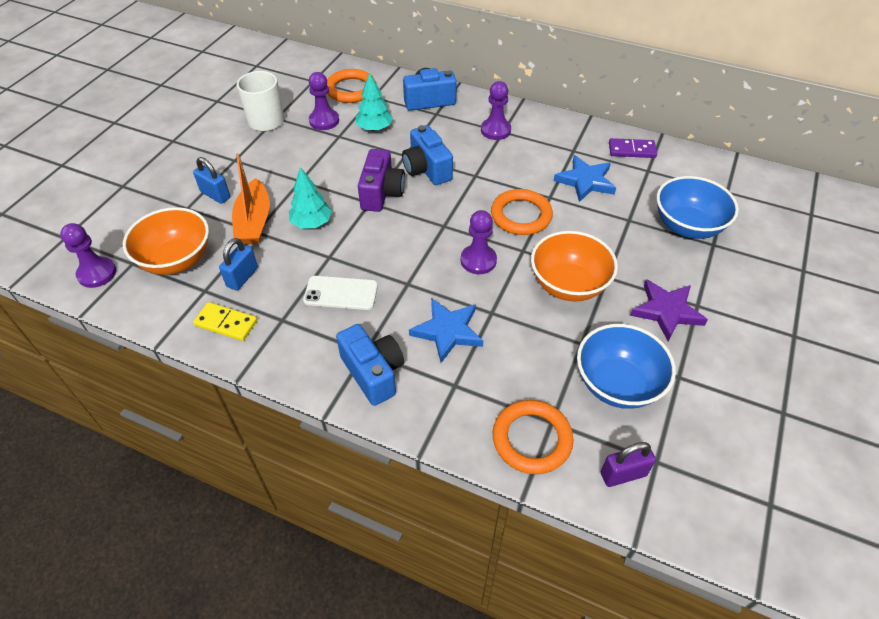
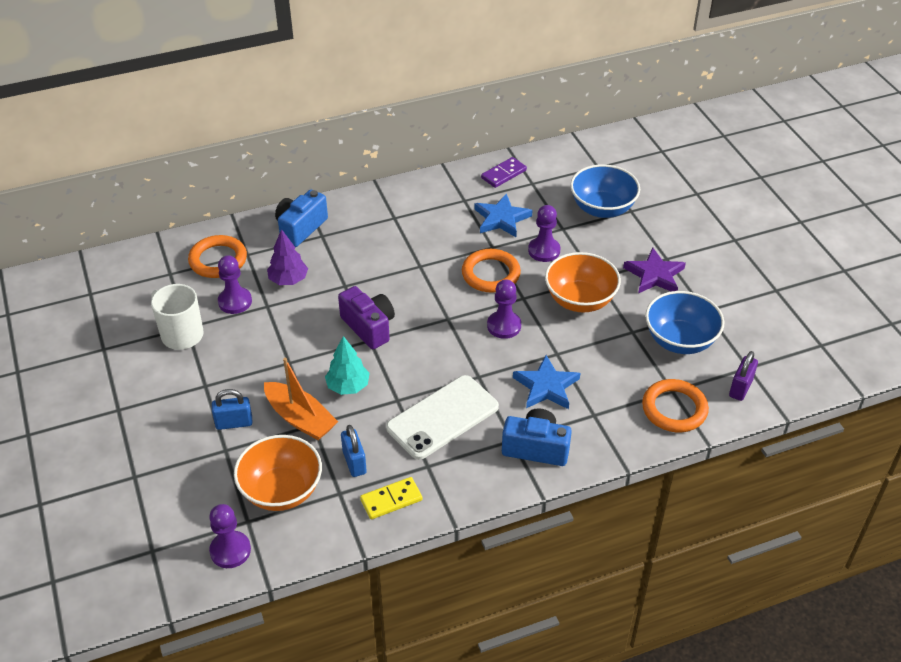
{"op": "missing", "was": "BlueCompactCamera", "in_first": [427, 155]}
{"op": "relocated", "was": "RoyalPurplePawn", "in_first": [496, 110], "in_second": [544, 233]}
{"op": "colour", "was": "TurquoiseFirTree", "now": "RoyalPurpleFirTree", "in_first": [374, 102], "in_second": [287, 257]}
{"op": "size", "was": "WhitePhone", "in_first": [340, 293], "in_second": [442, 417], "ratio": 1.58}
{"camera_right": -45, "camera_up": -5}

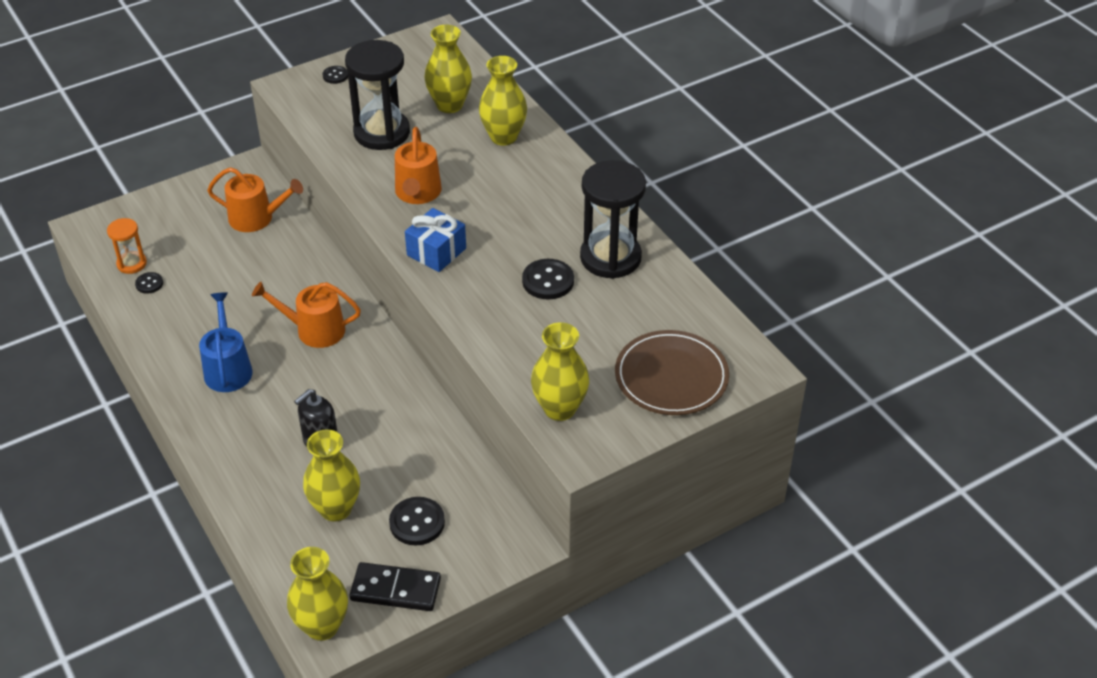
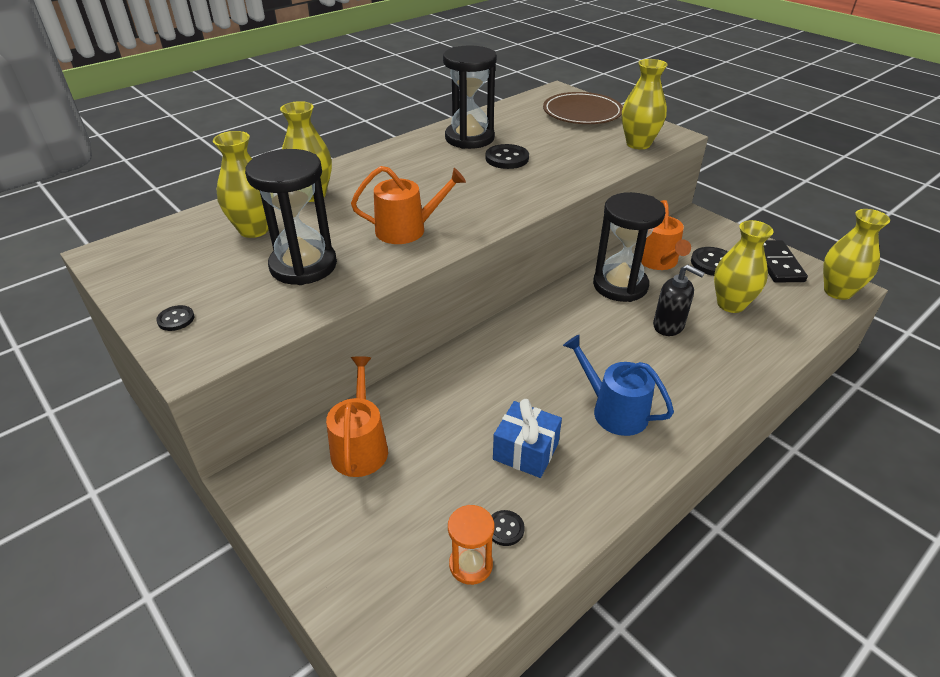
{"op": "appeared", "now": "BlackHourglass", "in_second": [629, 247]}
{"op": "relocated", "was": "BrightOrangeWateringPot", "in_first": [306, 315], "in_second": [666, 235]}
{"op": "relocated", "was": "BlueGift", "in_first": [435, 240], "in_second": [527, 438]}
{"op": "spun", "was": "BlueWateringPot", "in_first": [226, 342], "in_second": [618, 385], "clockwise": 60}
{"camera_right": -100, "camera_up": -5}

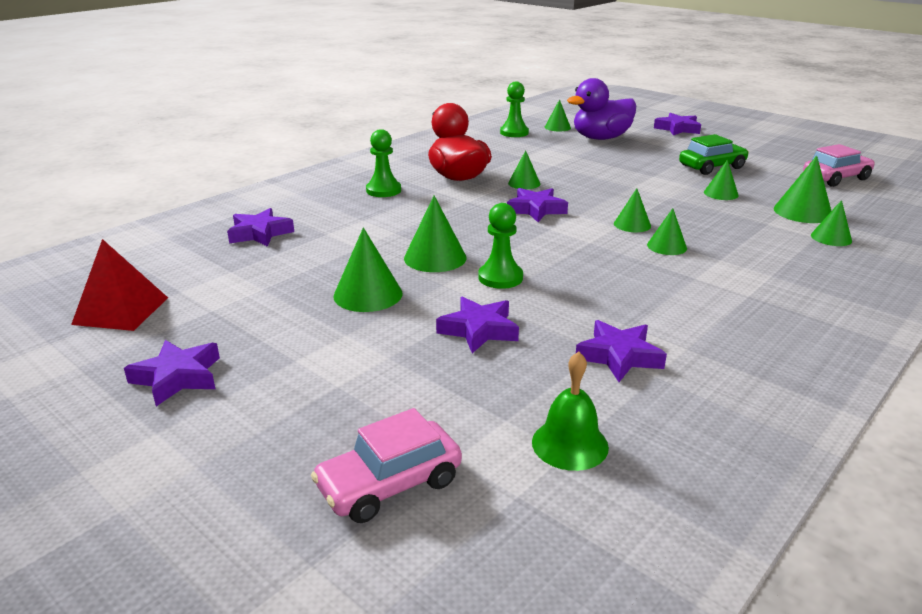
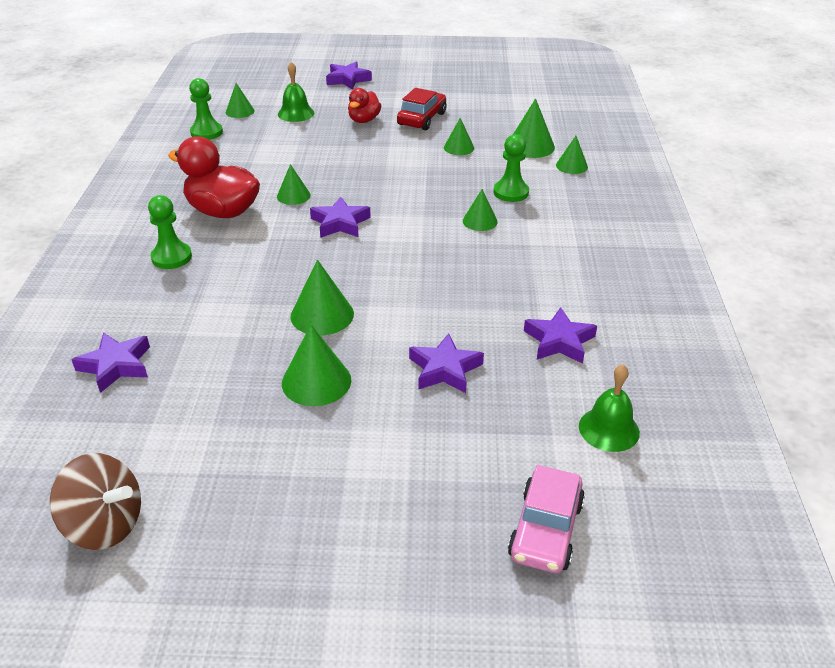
{"op": "missing", "was": "RoyalPurpleFivePointedStar", "in_first": [172, 373]}
{"op": "missing", "was": "EmeraldConeShape", "in_first": [632, 210]}
{"op": "missing", "was": "RosyCar", "in_first": [839, 165]}
{"op": "appeared", "now": "ScarletDuck", "in_second": [364, 105]}
{"op": "relocated", "was": "EmeraldPawn", "in_first": [500, 246], "in_second": [511, 168]}
{"op": "exchanged", "was": "ScarletSolidPyramid", "now": "RussetToyTop", "in_first": [119, 285], "in_second": [95, 501]}
{"op": "exchanged", "was": "RoyalPurpleDuck", "now": "EmeraldBell", "in_first": [601, 109], "in_second": [296, 92]}
{"op": "colour", "was": "EmeraldCar", "now": "ScarletCar", "in_first": [714, 154], "in_second": [421, 109]}
{"camera_right": -40, "camera_up": 10}

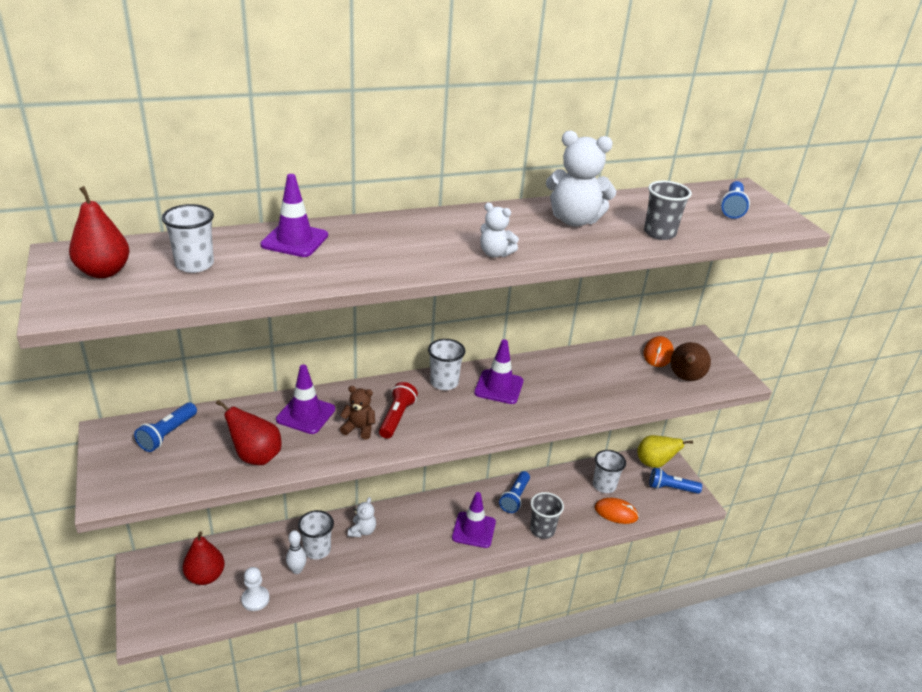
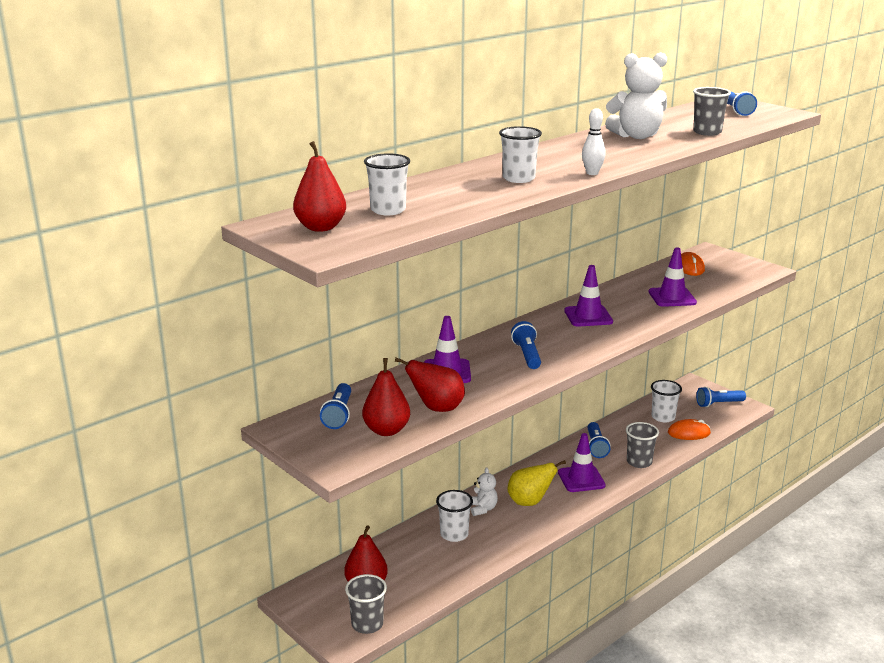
{"op": "missing", "was": "WhitePawn", "in_first": [255, 589]}
{"op": "missing", "was": "RussetTeddy", "in_first": [357, 413]}
{"op": "missing", "was": "WhiteTeddy", "in_first": [499, 230]}
{"op": "missing", "was": "RussetPearFruit", "in_first": [691, 361]}
{"op": "appeared", "now": "GreyTumbler", "in_second": [366, 604]}
{"op": "appeared", "now": "ScarletPearFruit", "in_second": [386, 397]}
{"op": "relocated", "was": "RoyalPurpleRoadCone", "in_first": [294, 215], "in_second": [673, 277]}
{"op": "relocated", "was": "WhiteSkittle", "in_first": [296, 552], "in_second": [594, 141]}
{"op": "relocated", "was": "WhiteTumbler", "in_first": [446, 364], "in_second": [520, 154]}
{"op": "relocated", "was": "BrightYellowPearFruit", "in_first": [665, 451], "in_second": [536, 483]}
{"op": "colour", "was": "ScarletFlashlight", "now": "BlueFlashlight", "in_first": [398, 410], "in_second": [526, 345]}
{"camera_right": -20, "camera_up": -10}

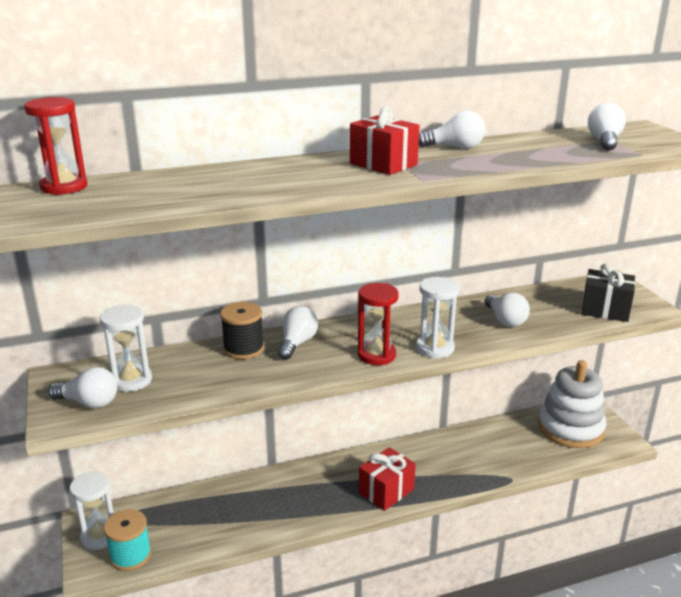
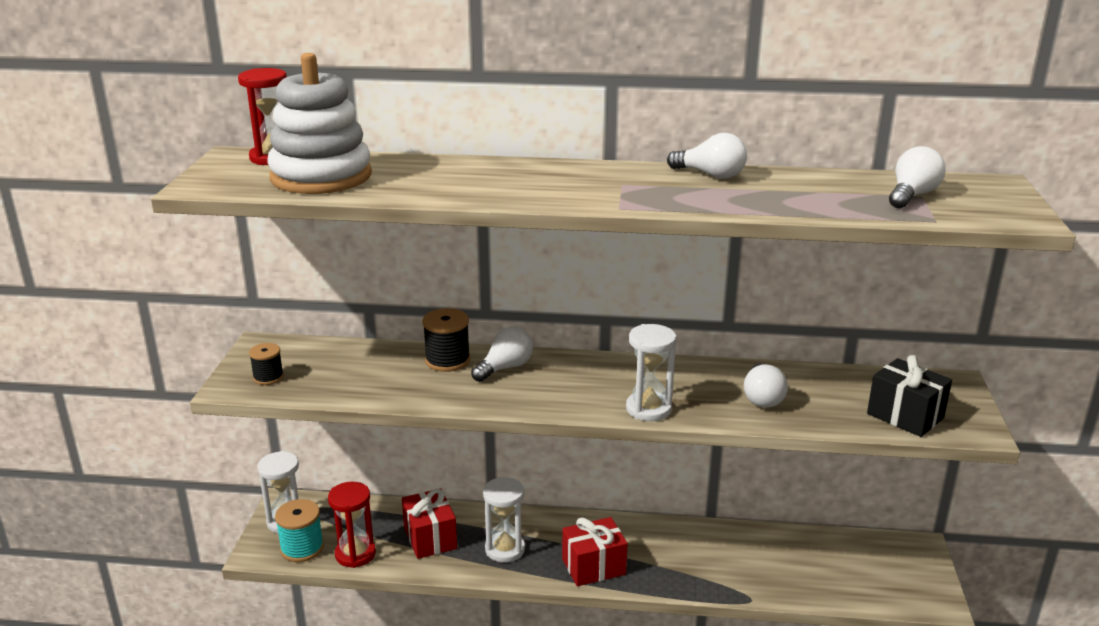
{"op": "relocated", "was": "WhiteHourglass", "in_first": [125, 348], "in_second": [504, 520]}
{"op": "relocated", "was": "ScarletGift", "in_first": [384, 140], "in_second": [429, 523]}
{"op": "relocated", "was": "ScarletHourglass", "in_first": [378, 324], "in_second": [352, 525]}
{"op": "relocated", "was": "WhiteRingStacker", "in_first": [572, 404], "in_second": [319, 123]}
{"op": "exchanged", "was": "WhiteBulb", "now": "BlackBobbin", "in_first": [82, 387], "in_second": [266, 364]}
{"camera_right": 25, "camera_up": 0}

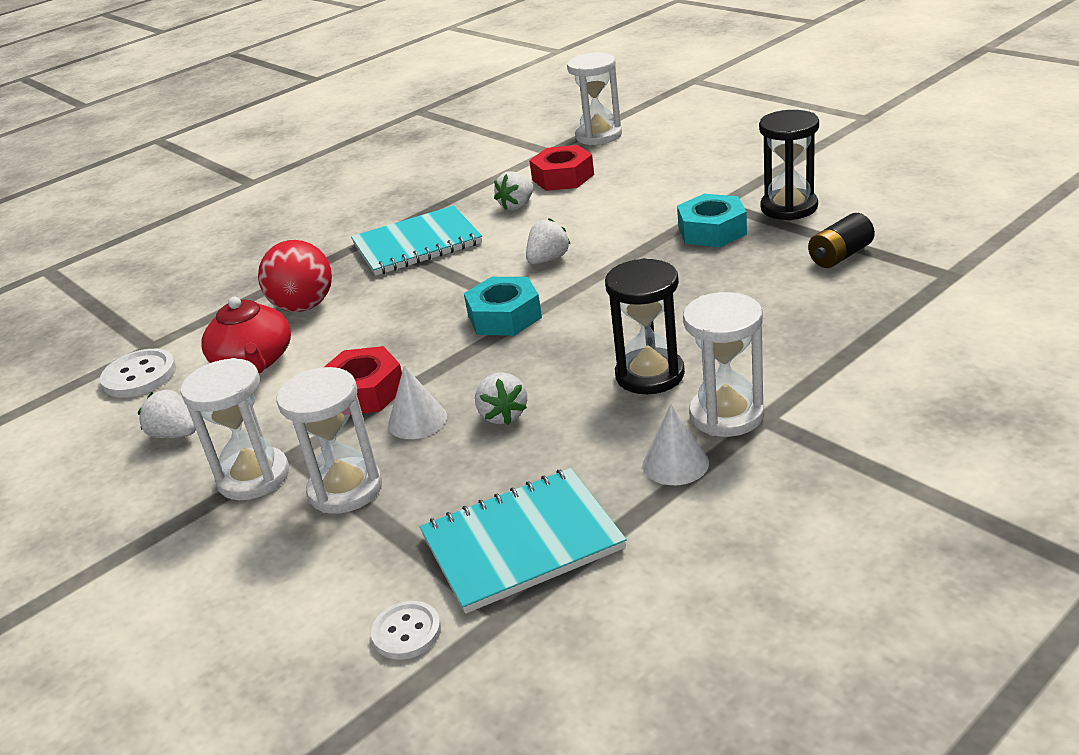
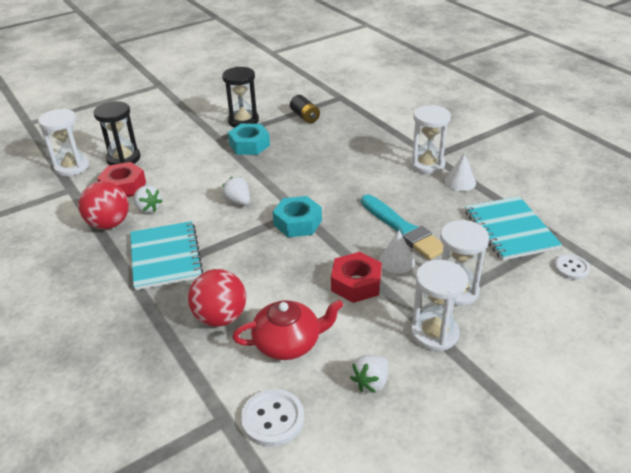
{"op": "appeared", "now": "ScarletSphere", "in_second": [103, 205]}
{"op": "relocated", "was": "BlackHourglass", "in_first": [645, 326], "in_second": [117, 133]}
{"op": "exchanged", "was": "WhiteToyStrawberry", "now": "TurquoiseBrush", "in_first": [501, 398], "in_second": [402, 227]}
{"camera_right": -85, "camera_up": 5}

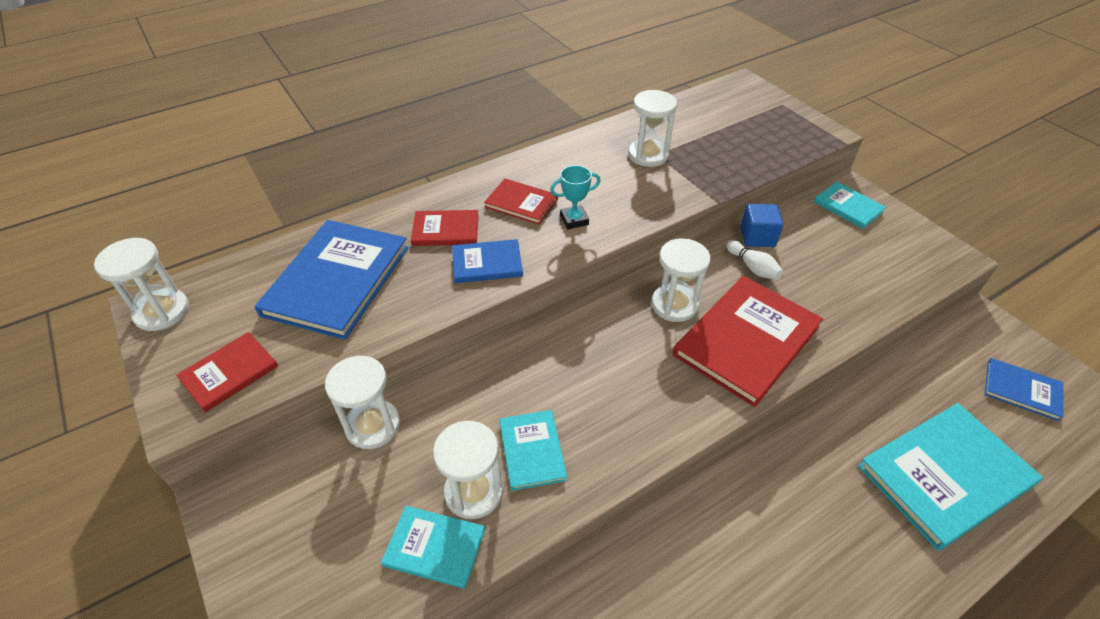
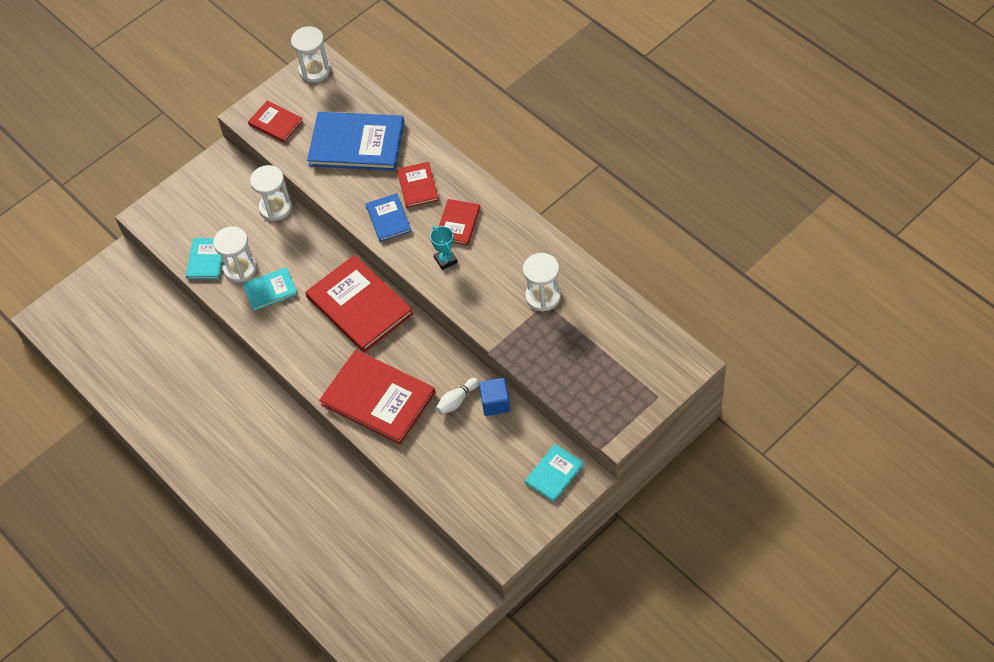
{"op": "missing", "was": "WhiteHourglass", "in_first": [681, 280]}
{"op": "missing", "was": "TurquoiseBook", "in_first": [950, 477]}
{"op": "missing", "was": "BlueBook", "in_first": [1024, 389]}
{"op": "appeared", "now": "ScarletBook", "in_second": [359, 303]}
{"camera_right": 85, "camera_up": 10}

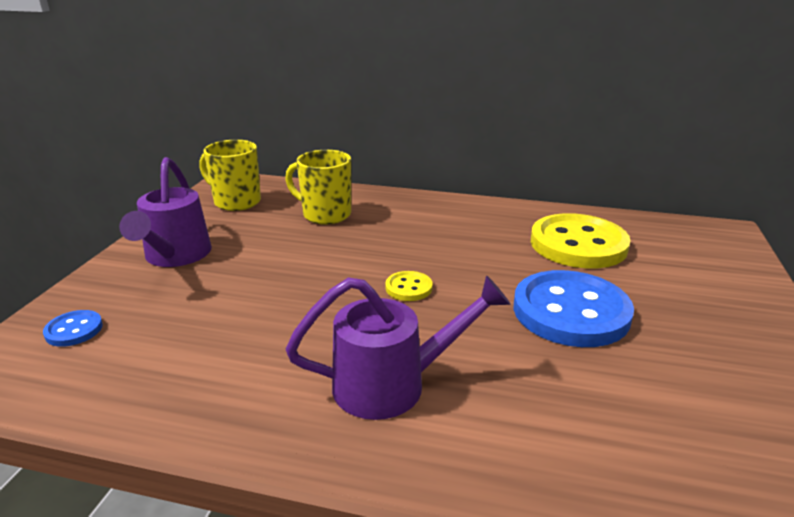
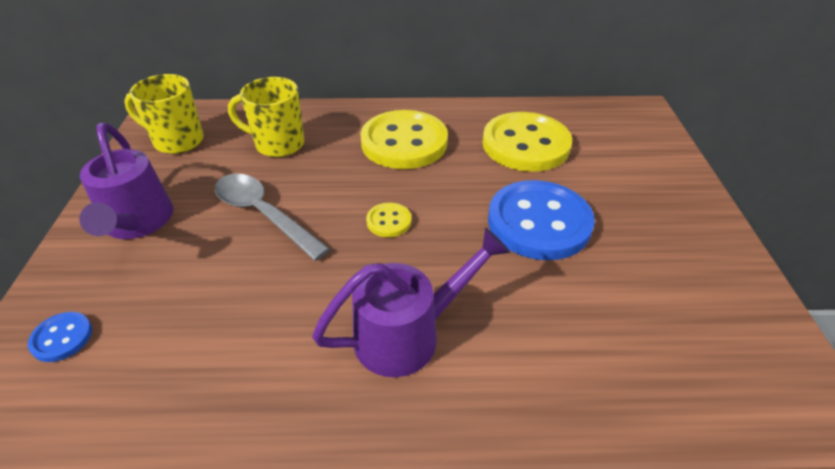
{"op": "appeared", "now": "GreyTablespoon", "in_second": [272, 217]}
{"op": "appeared", "now": "BrightYellowSewingButton", "in_second": [404, 139]}
{"camera_right": -15, "camera_up": 15}

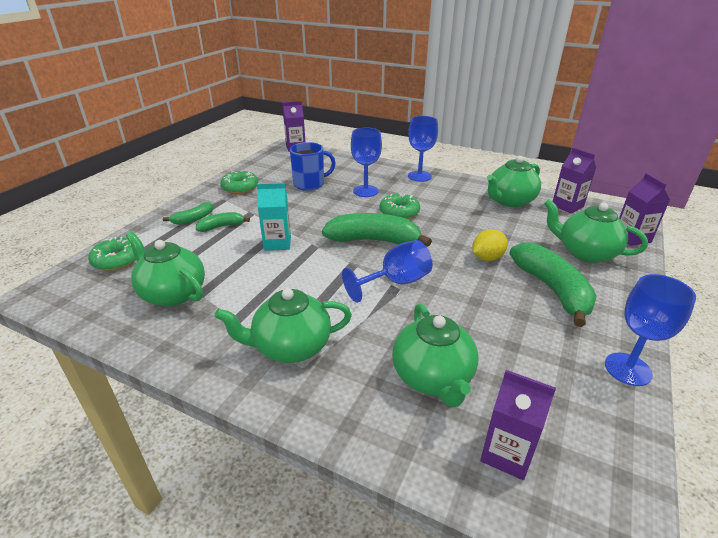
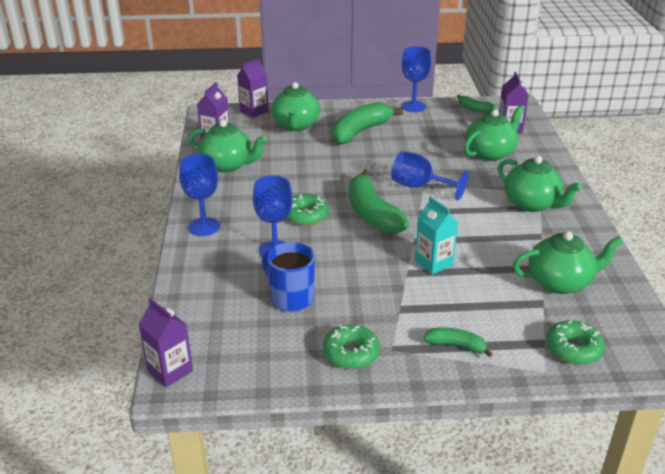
{"op": "missing", "was": "BrightYellowToyLemon", "in_first": [490, 245]}
{"op": "relocated", "was": "EmeraldToyBanana", "in_first": [223, 222], "in_second": [477, 104]}
{"op": "spun", "was": "EmeraldChinaTeapot", "in_first": [165, 269], "in_second": [568, 262], "clockwise": -105}
{"camera_right": -120, "camera_up": 0}

